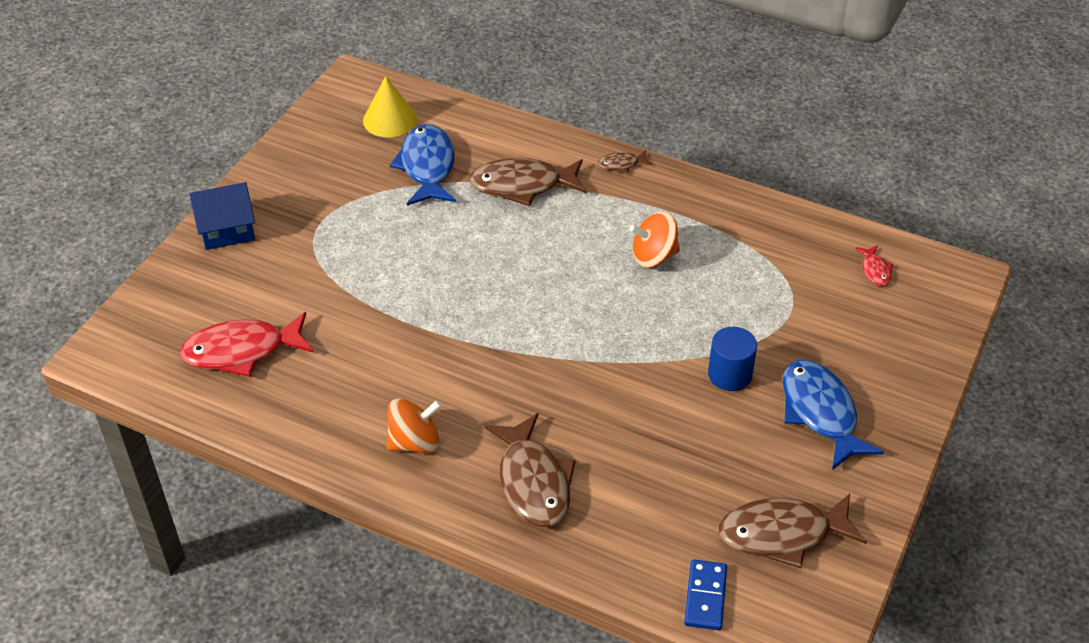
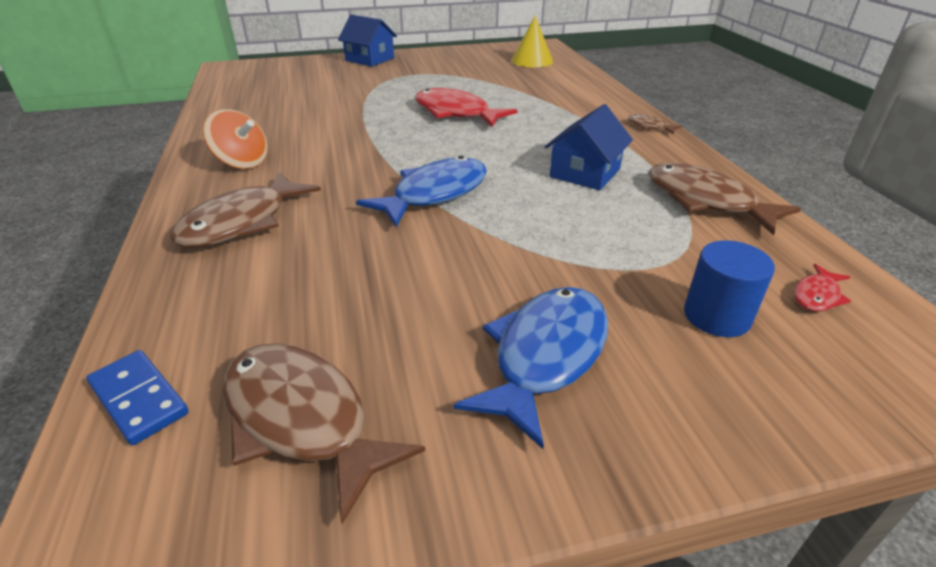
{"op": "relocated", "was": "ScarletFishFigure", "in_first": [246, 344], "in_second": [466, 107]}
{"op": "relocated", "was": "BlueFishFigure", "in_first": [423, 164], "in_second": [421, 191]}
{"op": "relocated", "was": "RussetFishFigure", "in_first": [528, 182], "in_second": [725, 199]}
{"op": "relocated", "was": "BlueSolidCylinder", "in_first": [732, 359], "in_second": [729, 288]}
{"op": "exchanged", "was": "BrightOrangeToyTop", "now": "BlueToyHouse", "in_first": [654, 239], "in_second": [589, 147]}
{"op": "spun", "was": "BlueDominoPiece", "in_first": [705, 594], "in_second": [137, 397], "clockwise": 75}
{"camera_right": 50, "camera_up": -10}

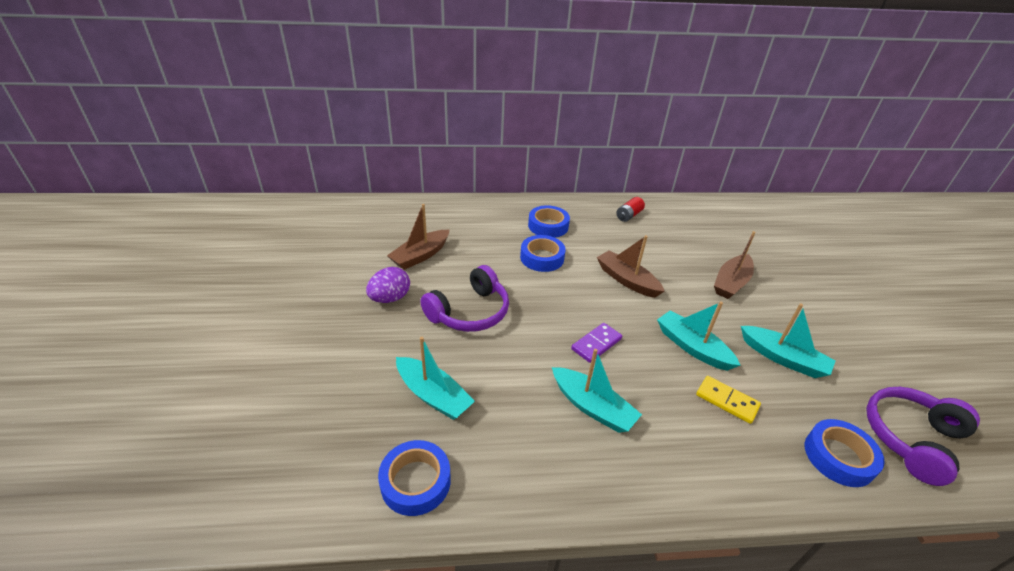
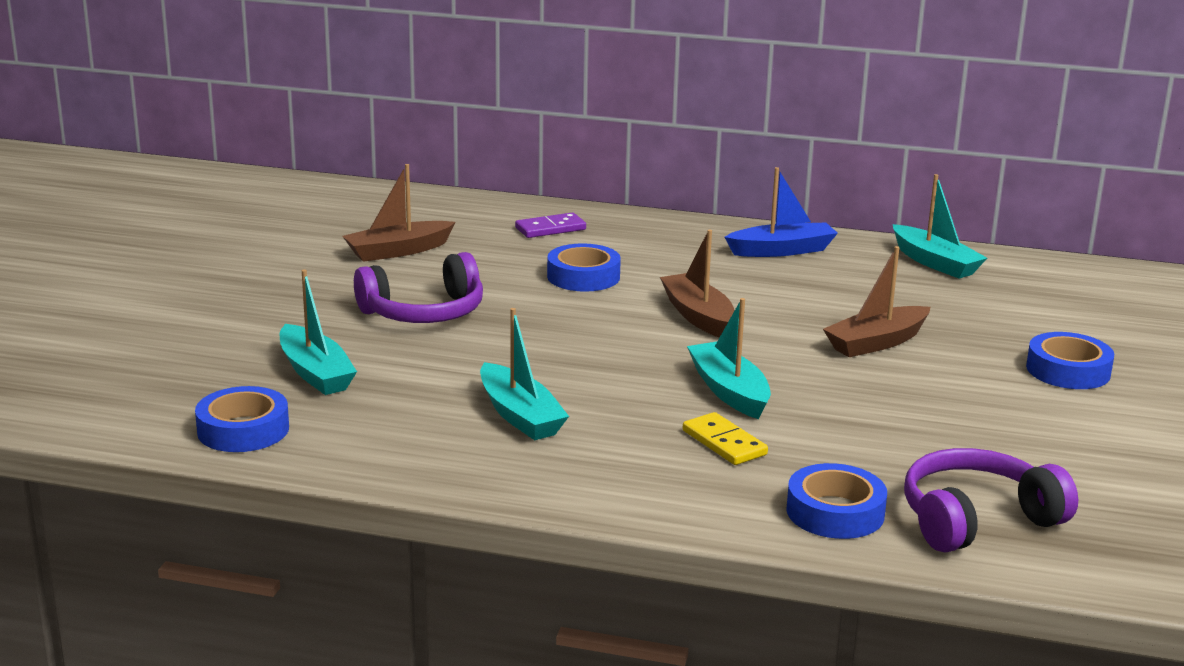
{"op": "missing", "was": "RoyalPurpleEgg", "in_first": [388, 285]}
{"op": "relocated", "was": "BlueStickyTape", "in_first": [549, 221], "in_second": [1070, 360]}
{"op": "relocated", "was": "RoyalPurpleDominoPiece", "in_first": [596, 343], "in_second": [550, 225]}
{"op": "relocated", "was": "TurquoiseSailboat", "in_first": [788, 340], "in_second": [940, 226]}
{"op": "exchanged", "was": "ScarletAaBattery", "now": "BlueSailboat", "in_first": [630, 209], "in_second": [781, 212]}
{"camera_right": 20, "camera_up": -15}

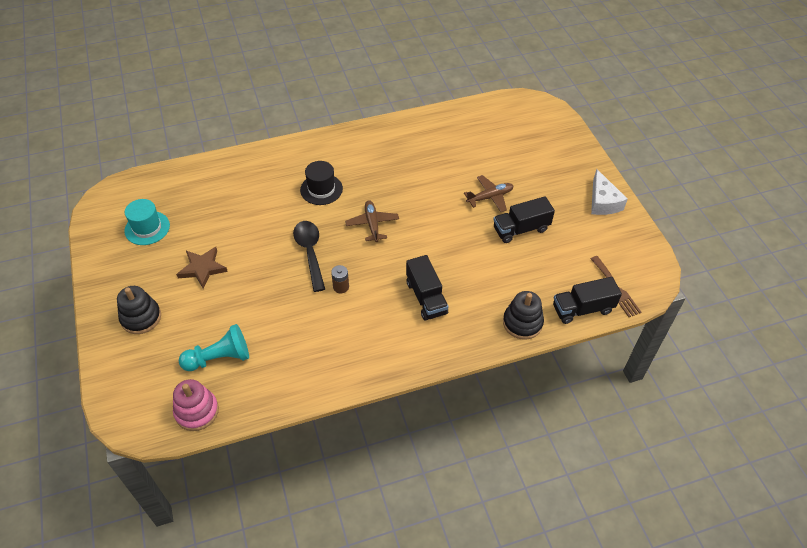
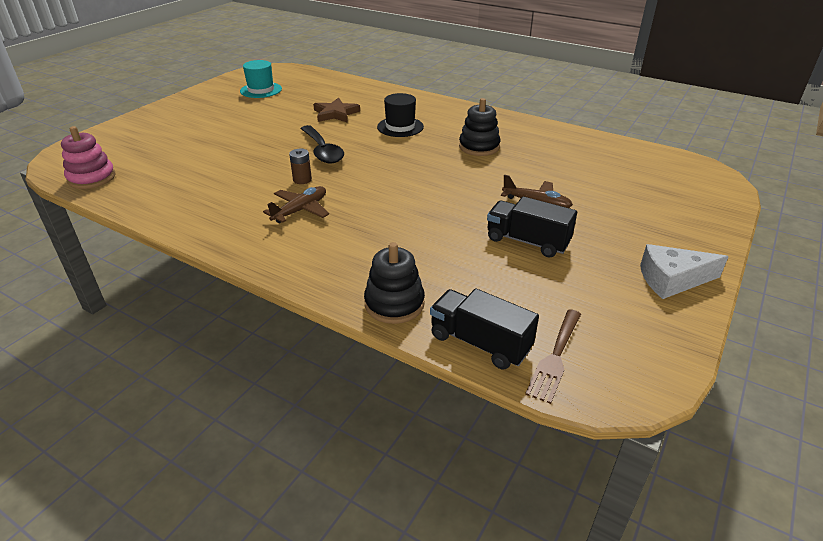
{"op": "missing", "was": "TurquoisePawn", "in_first": [214, 347]}
{"op": "missing", "was": "BlackLorry", "in_first": [427, 288]}
{"op": "relocated", "was": "BlackRingStacker", "in_first": [139, 310], "in_second": [479, 127]}
{"op": "relocated", "was": "RussetFivePointedStar", "in_first": [202, 268], "in_second": [336, 110]}
{"op": "relocated", "was": "RussetPlane", "in_first": [372, 221], "in_second": [296, 204]}
{"op": "spun", "was": "BlackTablespoon", "in_first": [309, 256], "in_second": [322, 144], "clockwise": 120}
{"op": "spun", "was": "WhitePieceOfCheese", "in_first": [609, 192], "in_second": [684, 271], "clockwise": 45}
{"camera_right": 50, "camera_up": -15}

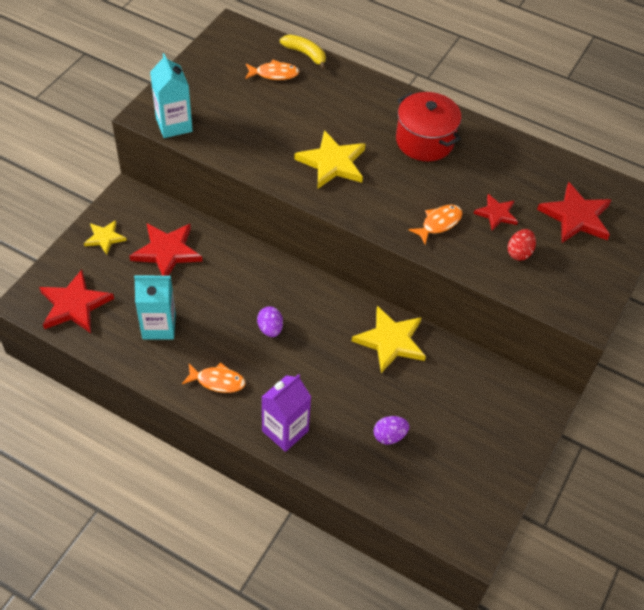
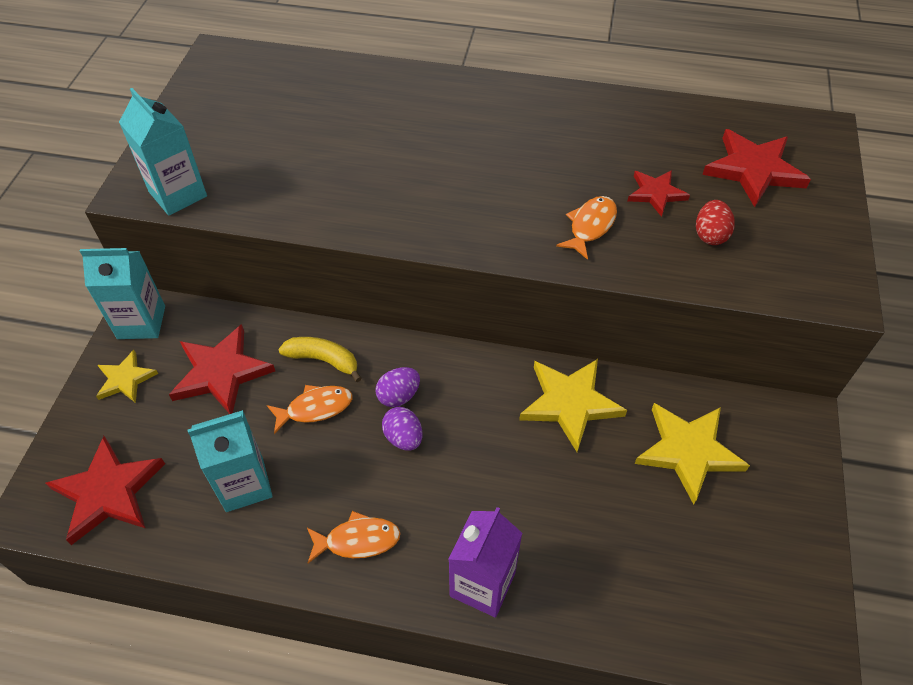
{"op": "missing", "was": "ScarletPot", "in_first": [429, 126]}
{"op": "appeared", "now": "TurquoiseMilkCarton", "in_second": [122, 293]}
{"op": "relocated", "was": "BrightOrangeFishFigure", "in_first": [272, 70], "in_second": [309, 409]}
{"op": "relocated", "was": "BrightYellowToyBanana", "in_first": [303, 52], "in_second": [320, 359]}
{"op": "relocated", "was": "BrightYellowFivePointedStar", "in_first": [330, 159], "in_second": [692, 453]}
{"op": "relocated", "was": "RoyalPurpleEgg", "in_first": [391, 430], "in_second": [397, 387]}
{"camera_right": -15, "camera_up": 0}

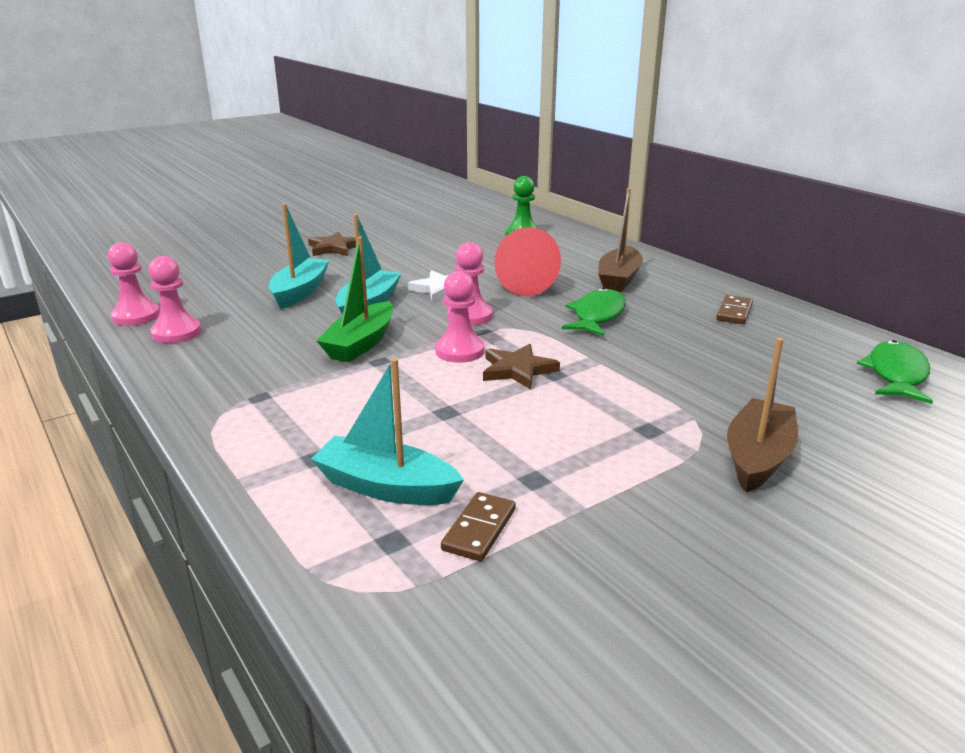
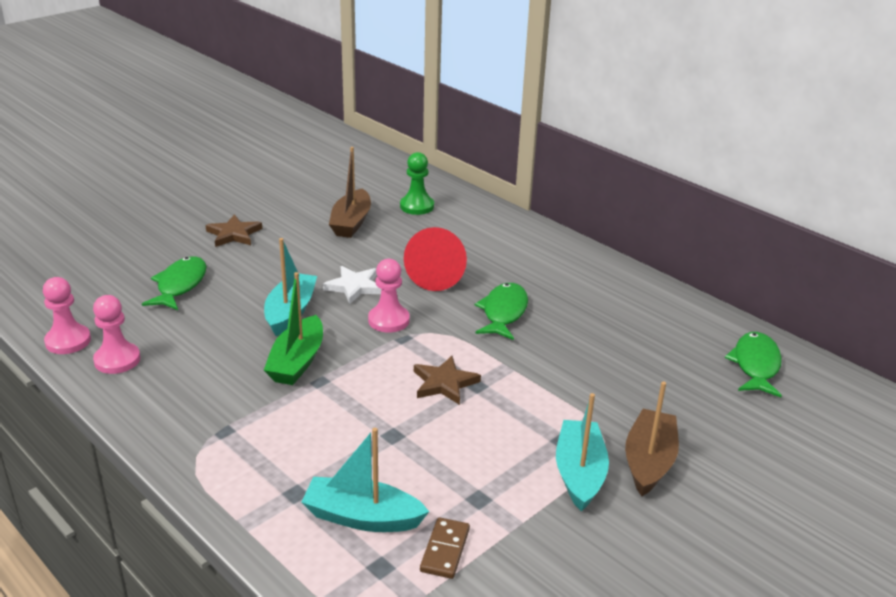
{"op": "missing", "was": "RosyPawn", "in_first": [460, 317]}
{"op": "missing", "was": "RussetDominoPiece", "in_first": [734, 309]}
{"op": "appeared", "now": "EmeraldFishFigure", "in_second": [174, 283]}
{"op": "relocated", "was": "TurquoiseSailboat", "in_first": [299, 256], "in_second": [582, 452]}
{"op": "relocated", "was": "RussetSailboat", "in_first": [620, 240], "in_second": [350, 192]}
{"camera_right": -10, "camera_up": 5}

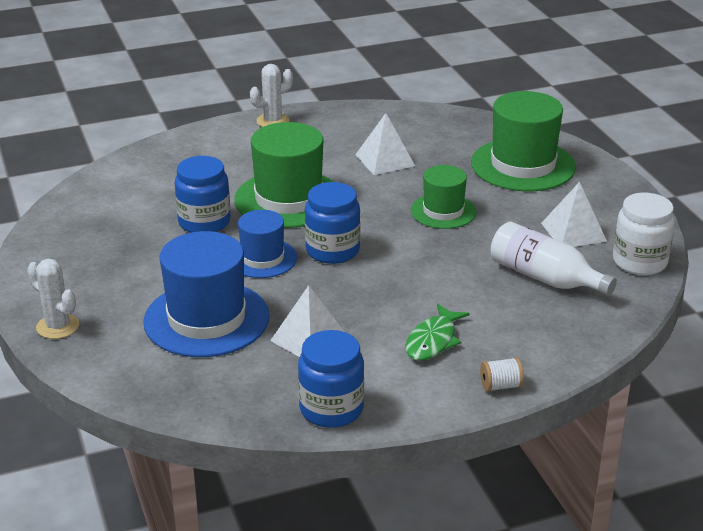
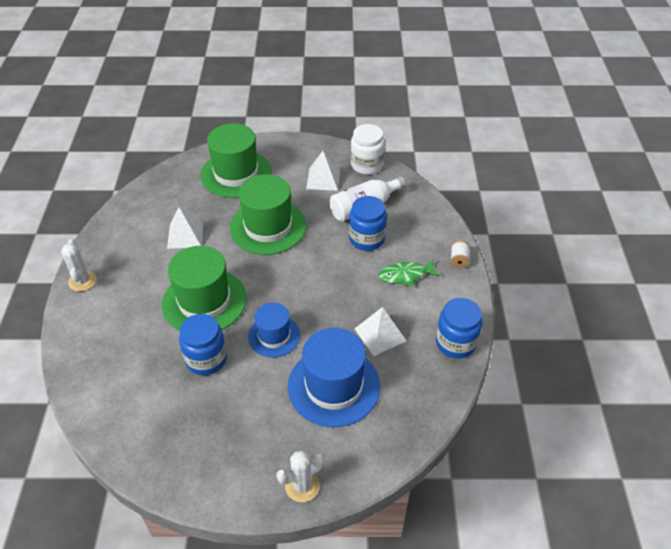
{"op": "relocated", "was": "BluePreserveJar", "in_first": [332, 223], "in_second": [368, 223]}
{"op": "spun", "was": "EmeraldFishFigure", "in_first": [437, 332], "in_second": [410, 273], "clockwise": 120}
{"op": "size", "was": "EmeraldTallHat", "in_first": [444, 197], "in_second": [268, 214], "ratio": 1.68}
{"camera_right": -70, "camera_up": 15}

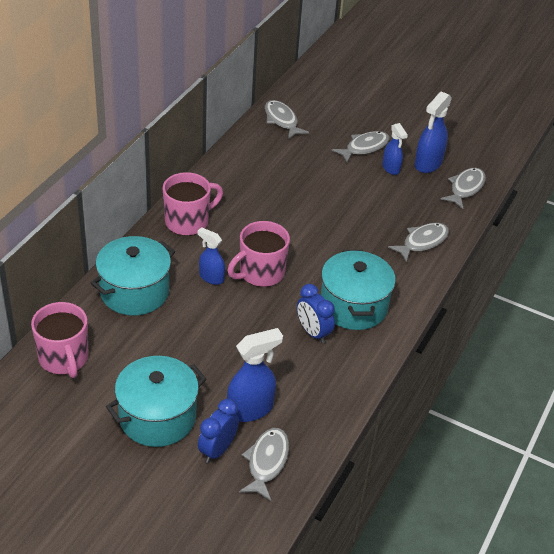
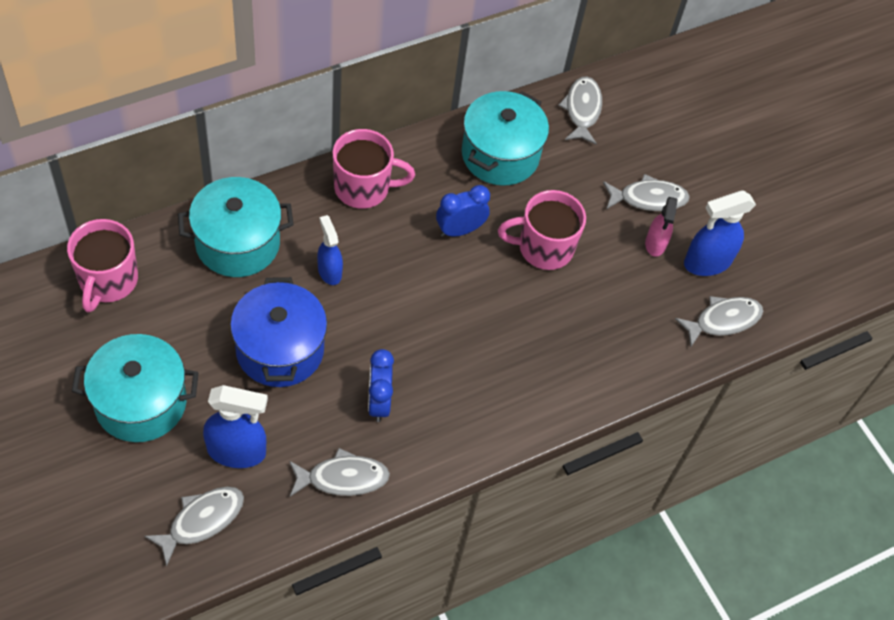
{"op": "appeared", "now": "BluePot", "in_second": [278, 332]}
{"op": "relocated", "was": "BlueBedsideClock", "in_first": [218, 431], "in_second": [463, 211]}
{"op": "relocated", "was": "RosyCoffeeMug", "in_first": [259, 254], "in_second": [542, 230]}
{"op": "relocated", "was": "TurquoisePot", "in_first": [358, 290], "in_second": [505, 138]}
{"op": "relocated", "was": "GreyFishFigure", "in_first": [418, 242], "in_second": [339, 472]}
{"op": "colour", "was": "BlueSprayBottle", "now": "RosySprayBottle", "in_first": [395, 149], "in_second": [661, 227]}
{"camera_right": 30, "camera_up": 15}

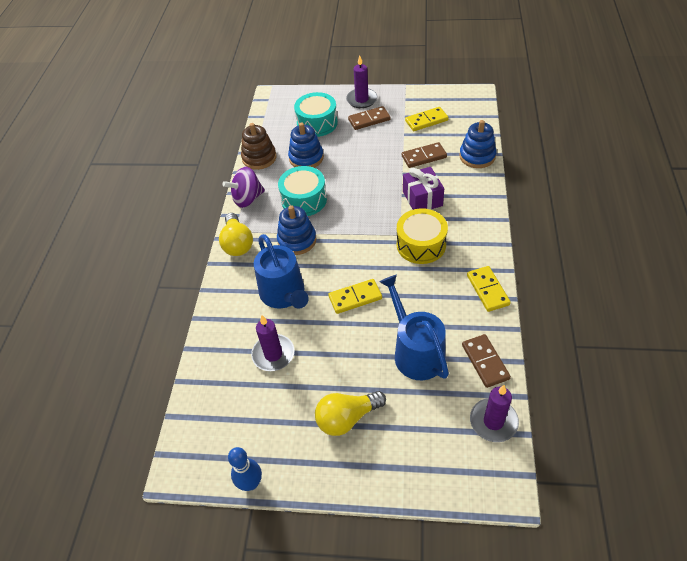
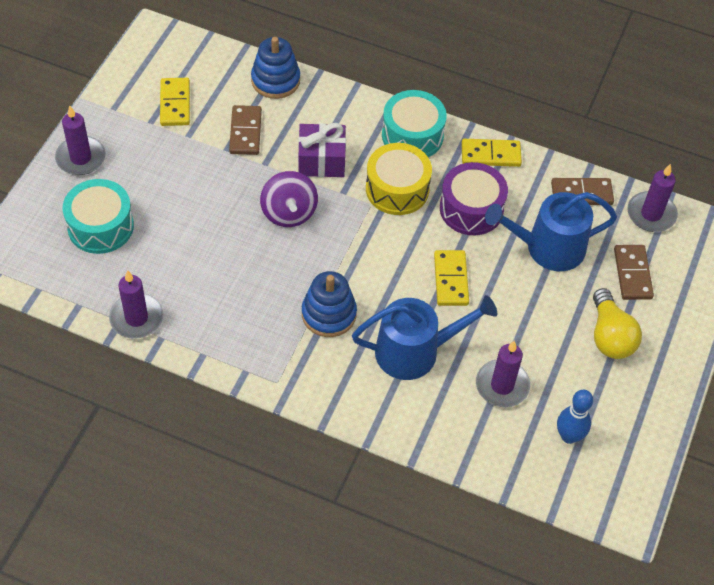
{"op": "missing", "was": "BrightYellowBulb", "in_first": [236, 234]}
{"op": "missing", "was": "BlueRingStacker", "in_first": [306, 145]}
{"op": "appeared", "now": "RoyalPurpleToyDrum", "in_second": [474, 198]}
{"op": "relocated", "was": "RoyalPurpleToyTop", "in_first": [243, 187], "in_second": [289, 199]}
{"op": "relocated", "was": "BlueSkittle", "in_first": [245, 469], "in_second": [575, 417]}
{"op": "relocated", "was": "TurquoiseToyDrum", "in_first": [302, 191], "in_second": [414, 123]}
{"op": "relocated", "was": "RussetDominoPiece", "in_first": [369, 118], "in_second": [634, 272]}
{"op": "exchanged", "was": "RussetRingStacker", "now": "RoyalPurpleWaxCandle", "in_first": [259, 146], "in_second": [136, 304]}
{"camera_right": -80, "camera_up": 5}

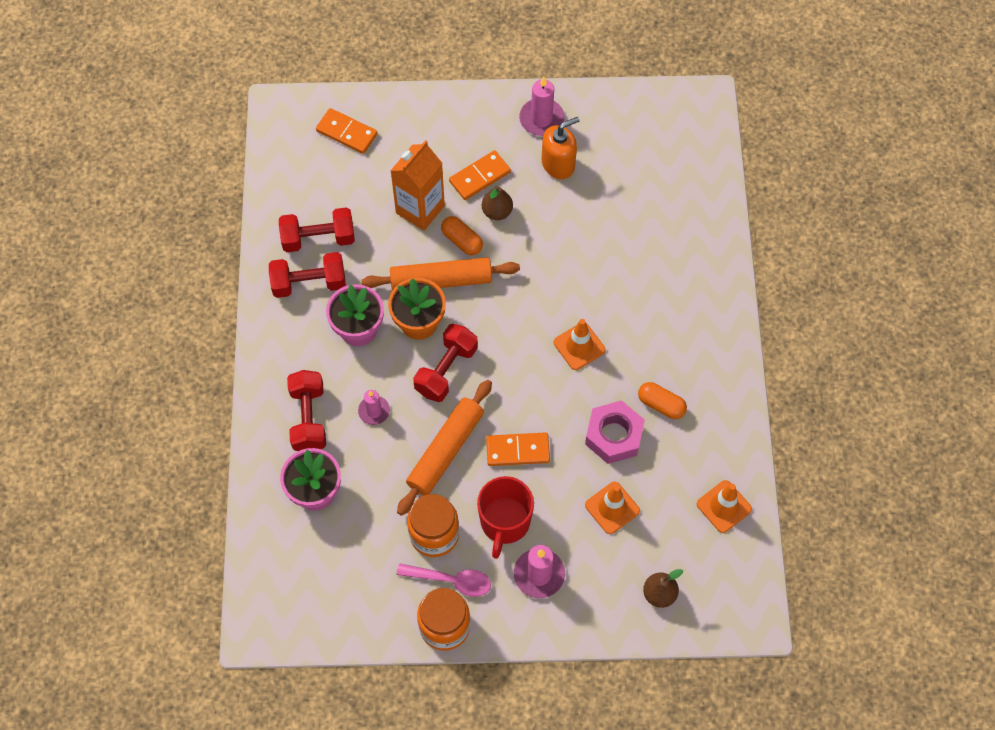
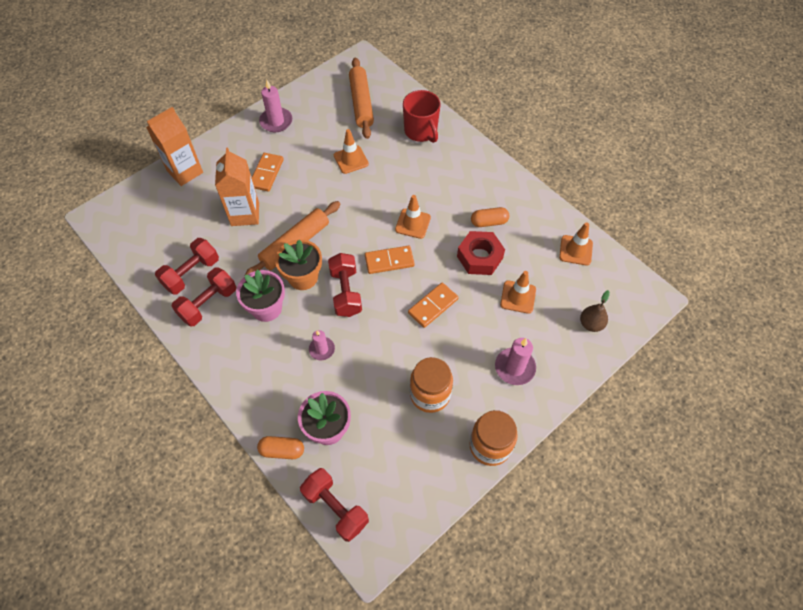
{"op": "missing", "was": "RosyTablespoon", "in_first": [444, 580]}
{"op": "missing", "was": "RussetPearFruit", "in_first": [497, 203]}
{"op": "missing", "was": "BrightOrangePumpBottle", "in_first": [560, 148]}
{"op": "appeared", "now": "BrightOrangeMilkCarton", "in_second": [174, 146]}
{"op": "appeared", "now": "BrightOrangeRoadCone", "in_second": [351, 151]}
{"op": "relocated", "was": "ScarletFreeWeight", "in_first": [306, 410], "in_second": [334, 505]}
{"op": "relocated", "was": "BrightOrangeDominoPiece", "in_first": [347, 131], "in_second": [390, 259]}
{"op": "relocated", "was": "BrightOrangeRollingPin", "in_first": [444, 448], "in_second": [361, 98]}
{"op": "relocated", "was": "BrightOrangePill", "in_first": [462, 235], "in_second": [280, 447]}
{"op": "relocated", "was": "ScarletCoffeeMug", "in_first": [505, 517], "in_second": [422, 116]}
{"op": "colour", "was": "RosyHexNut", "now": "ScarletHexNut", "in_first": [615, 432], "in_second": [481, 253]}
{"camera_right": -40, "camera_up": -5}

